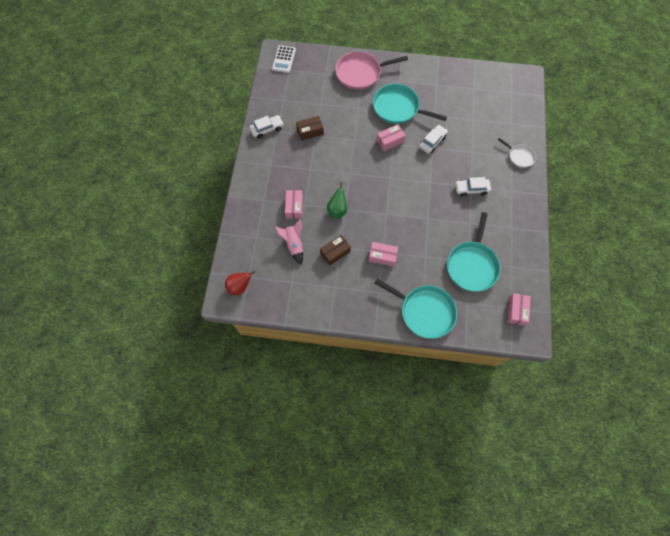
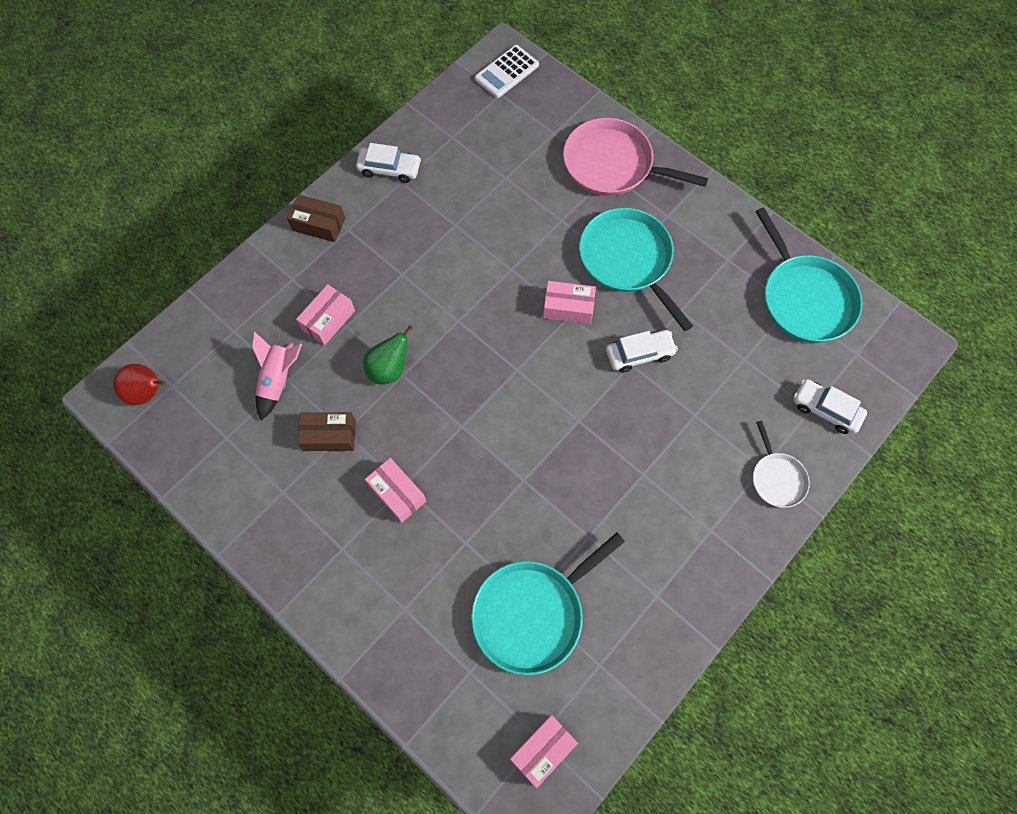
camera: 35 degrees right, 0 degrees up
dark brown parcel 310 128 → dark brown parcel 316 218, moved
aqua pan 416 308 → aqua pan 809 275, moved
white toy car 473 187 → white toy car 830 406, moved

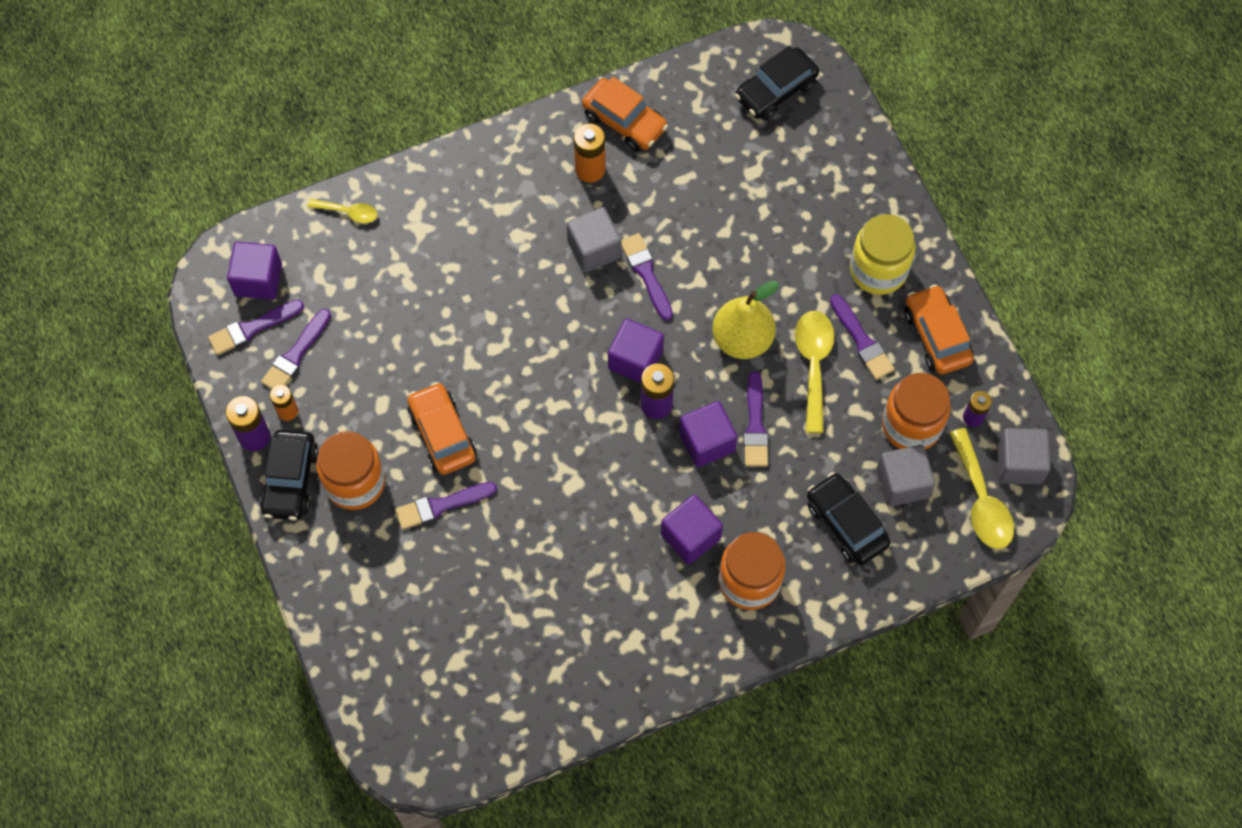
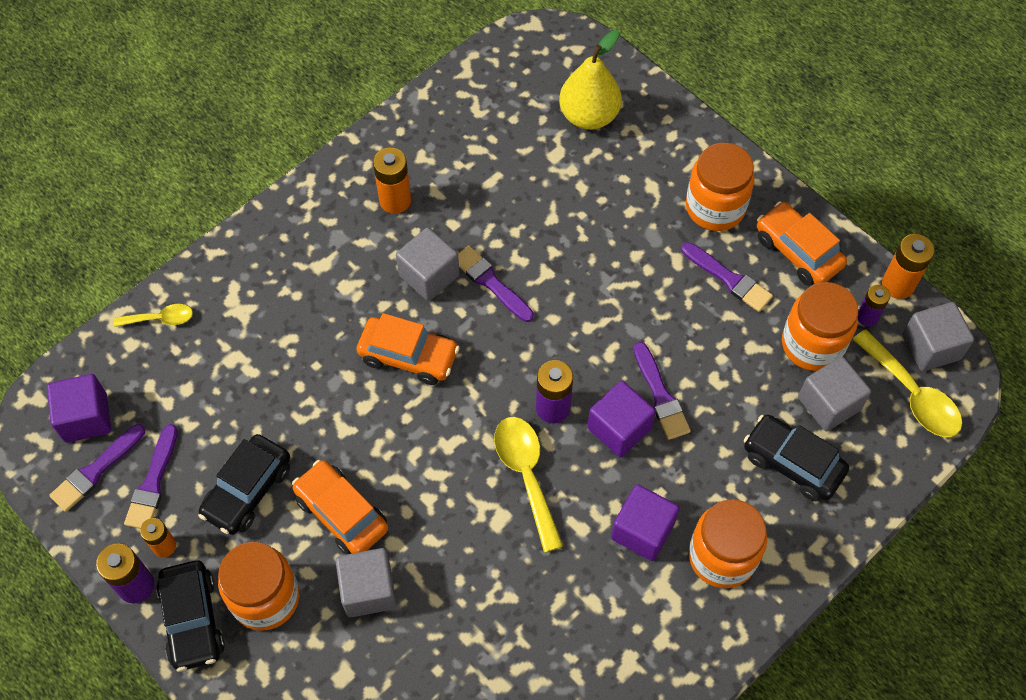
camera: 20 degrees left, 5 degrees down
black toy car 777 83 → black toy car 244 484, moved
purple paintbrush 446 506 → grey cube 366 582
orange toy car 625 114 → orange toy car 408 349, moved
yellow tablespoon 815 372 → yellow tablespoon 528 485, moved
yellow pear fruit 745 320 → yellow pear fruit 590 80, moved
yellow jam jar 882 254 → orange jam jar 720 187
- → orange battery 908 266
purple cube 636 350 → -

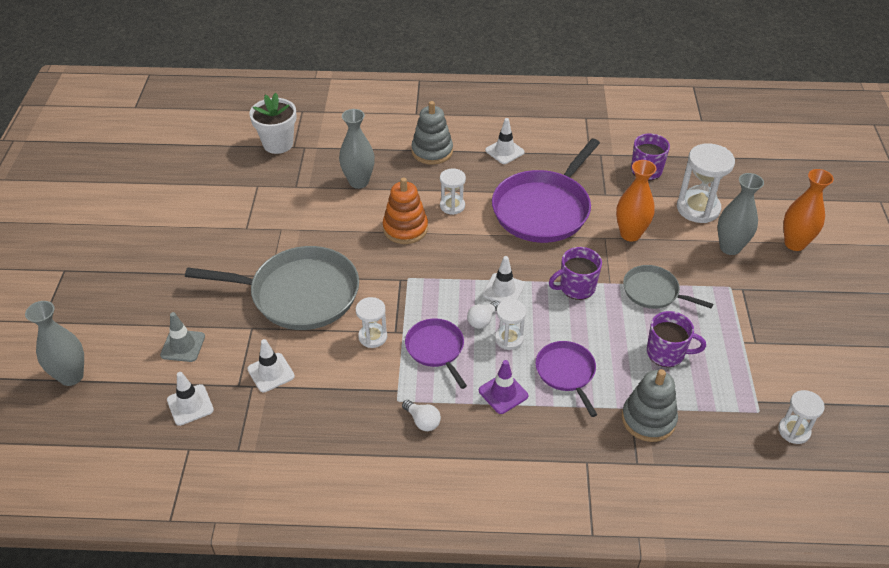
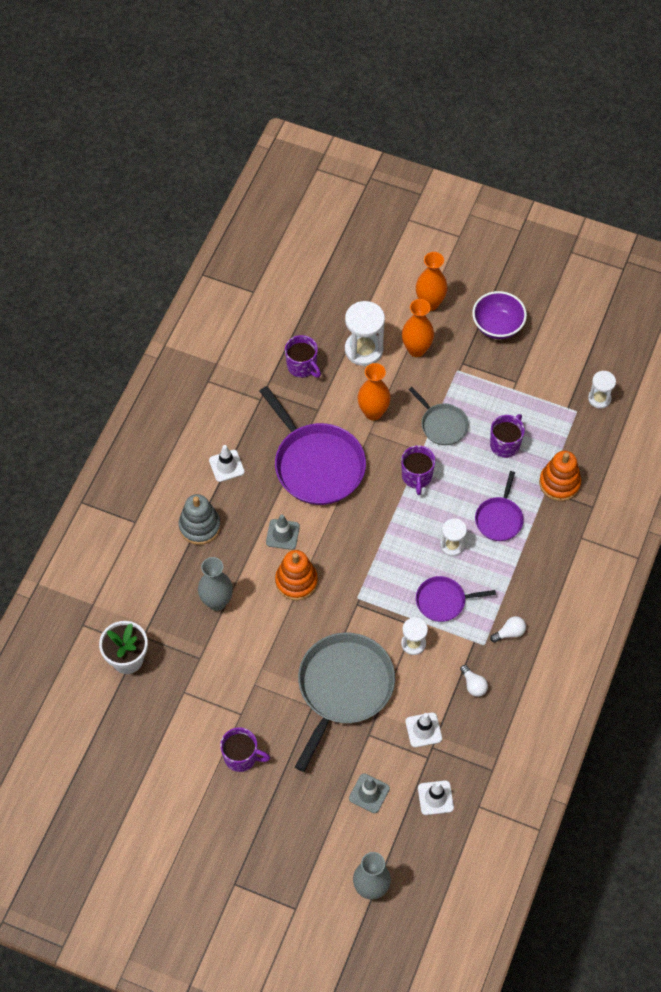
camera: 70 degrees left, 15 degrees up
- → purple mug 245 749
white sandglass 453 191 → grey road cone 283 532
grey flower vase 741 214 → orange flower vase 418 328
grey pan 668 287 → grey pan 438 416, 90 degrees counterclockwise
white light bulb 483 315 → white light bulb 474 681, moved
- → purple serving bowl 499 315
purple pan 566 379 → purple pan 499 506, 75 degrees counterclockwise
grey ring stacker 650 405 → orange ring stacker 560 476
purple road cone 503 387 → -
white road cone 503 279 → -

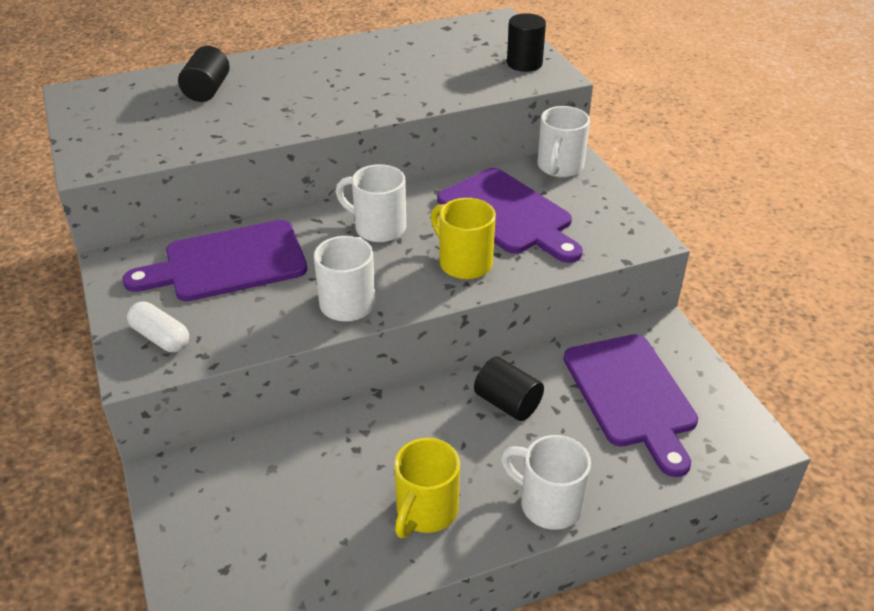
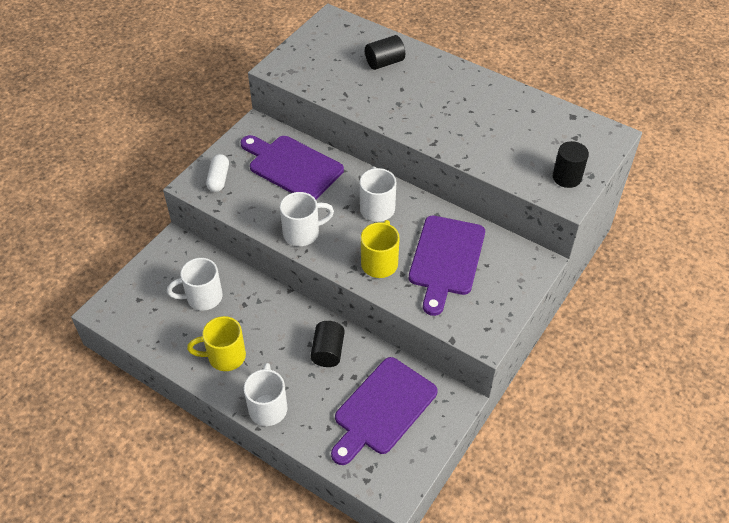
camera: 55 degrees right, 10 degrees up
white mug 563 142 → white mug 195 284, moved

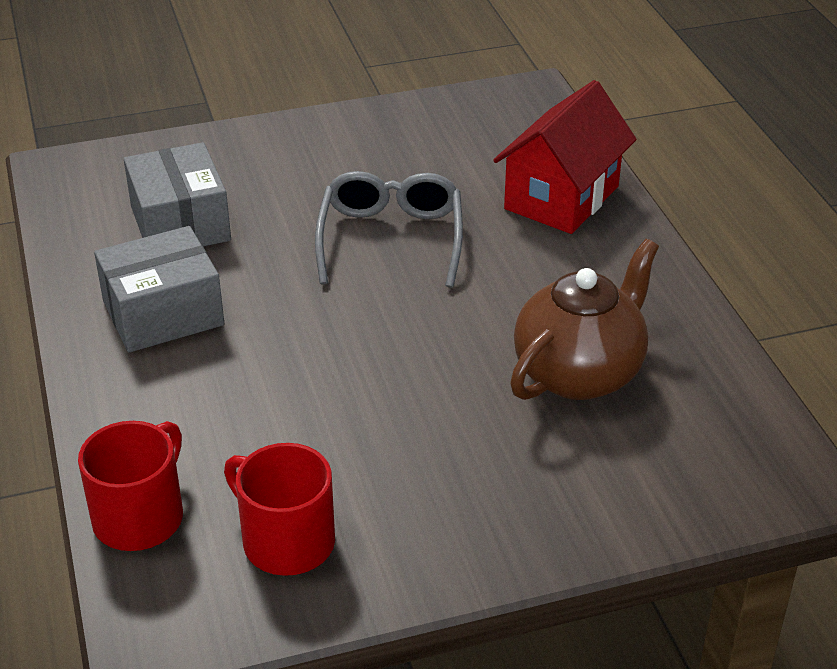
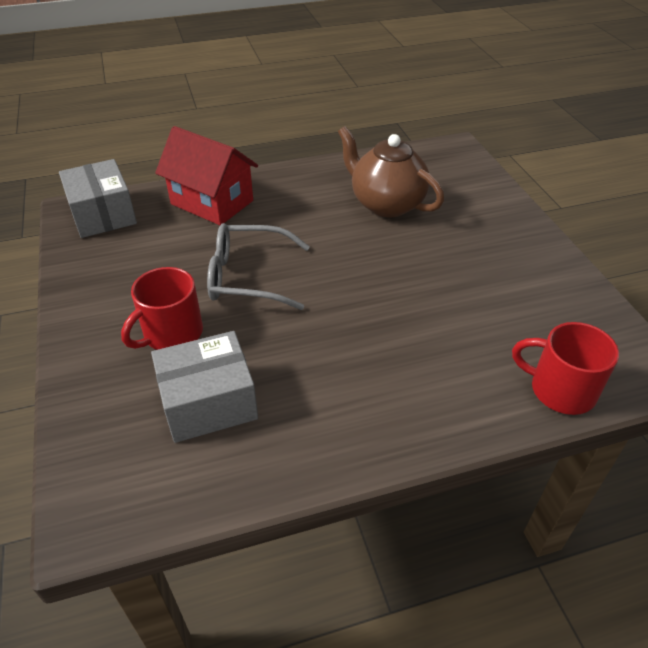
camera: 90 degrees left, 5 degrees up
grey parcel 159 289 → grey parcel 98 198, moved
crimson mug 279 509 → crimson mug 162 308, moved

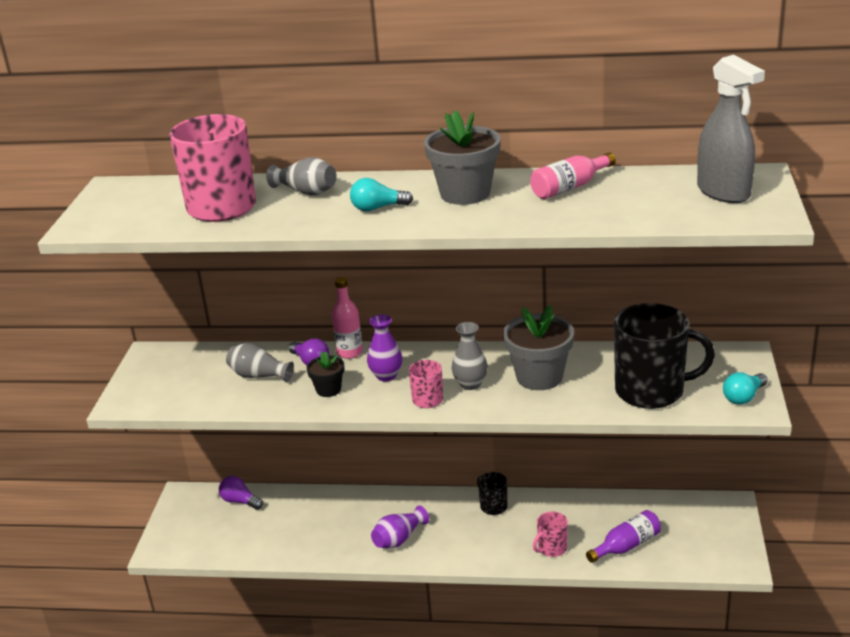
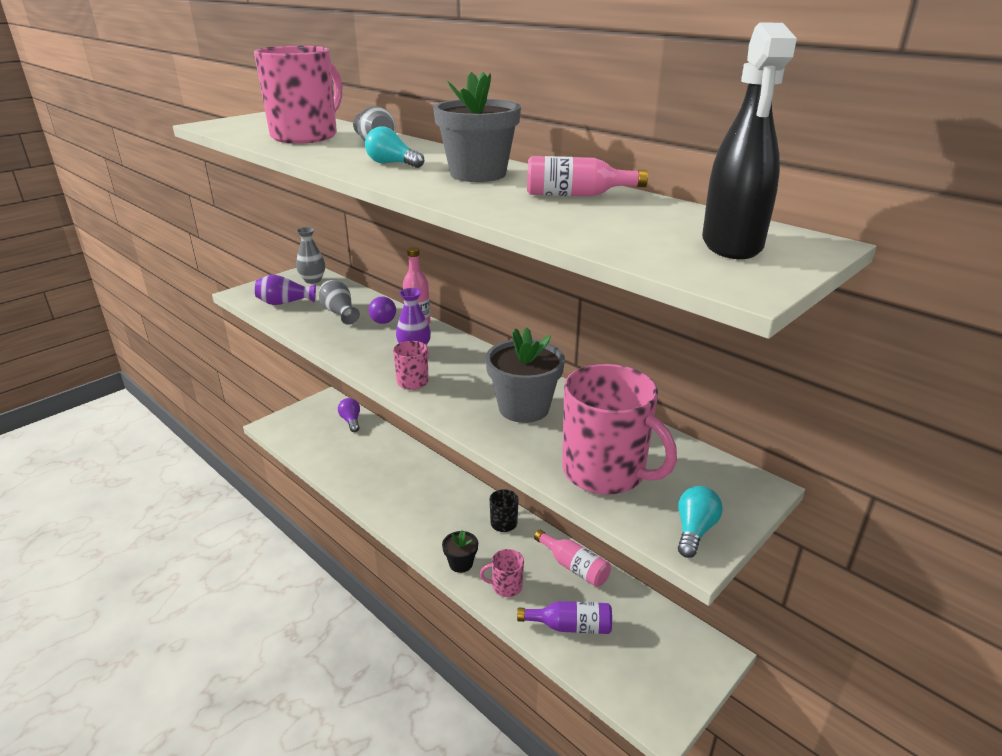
camera: 35 degrees right, 0 degrees up
purple flower vase 400 527 → purple flower vase 285 290, moved
grey flower vase 470 356 → grey flower vase 310 255, moved
black plant pot 325 374 → black plant pot 460 551, moved
- → pink flask 572 558
black mug 664 356 → pink mug 619 429
aqua light bulb 745 388 → aqua light bulb 700 522, 120 degrees clockwise
grey spray cleaner 731 129 → black spray cleaner 749 141

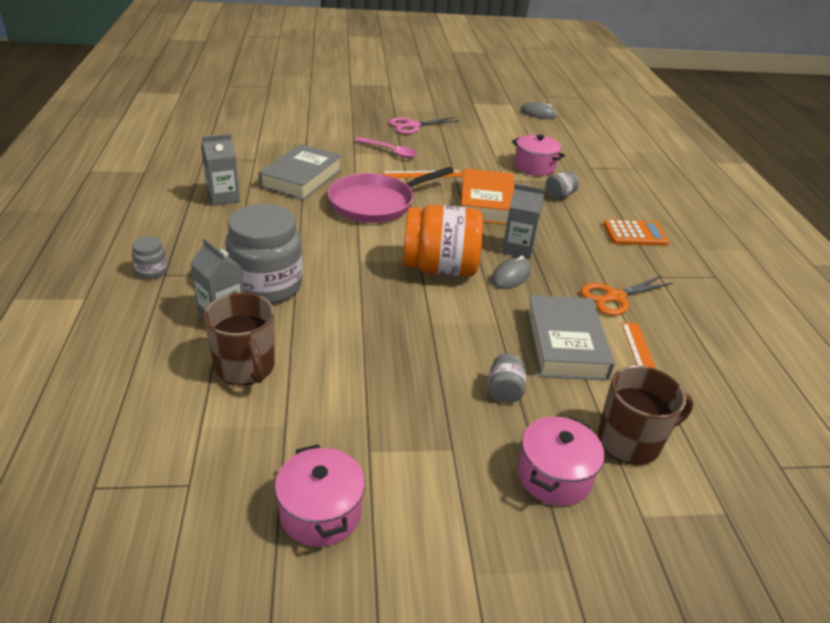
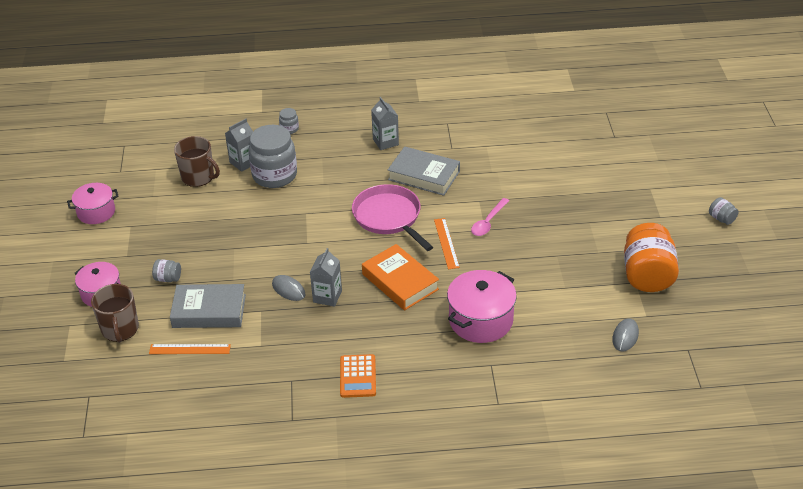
camera: 95 degrees right, 5 degrees up
dark brown mug 239 338 → dark brown mug 197 161, 120 degrees counterclockwise
orange hardcover 487 196 → orange hardcover 400 277, 45 degrees clockwise
pink cooking pot 538 155 → pink cooking pot 482 306, x1.53
orange jam jar 443 241 → orange jam jar 651 257, moved
grey jam jar 562 185 → grey jam jar 724 211, moved
pink pair of scissors 423 125 → -
orange pair of scissors 626 295 → -

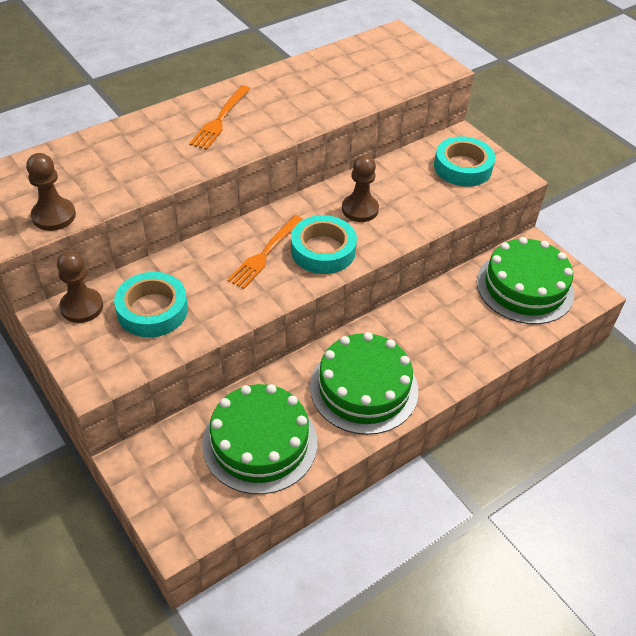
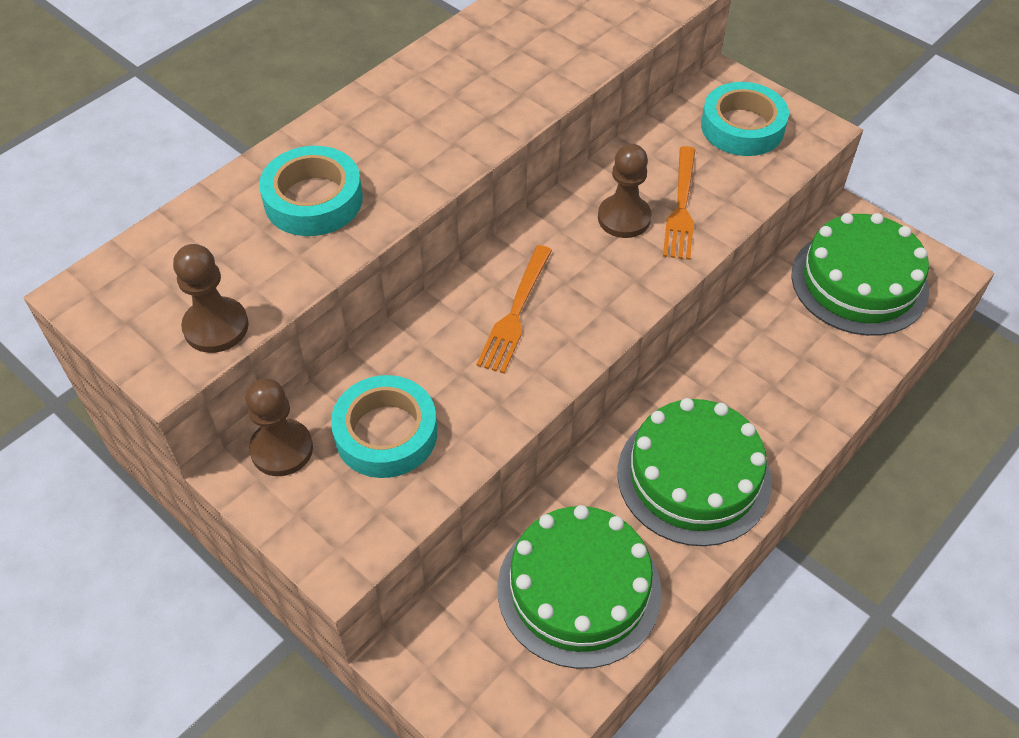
camera: 10 degrees left, 5 degrees up
aqua roll of tape 324 244 → aqua roll of tape 311 191, moved
orange table fork 219 117 → orange table fork 679 203, moved

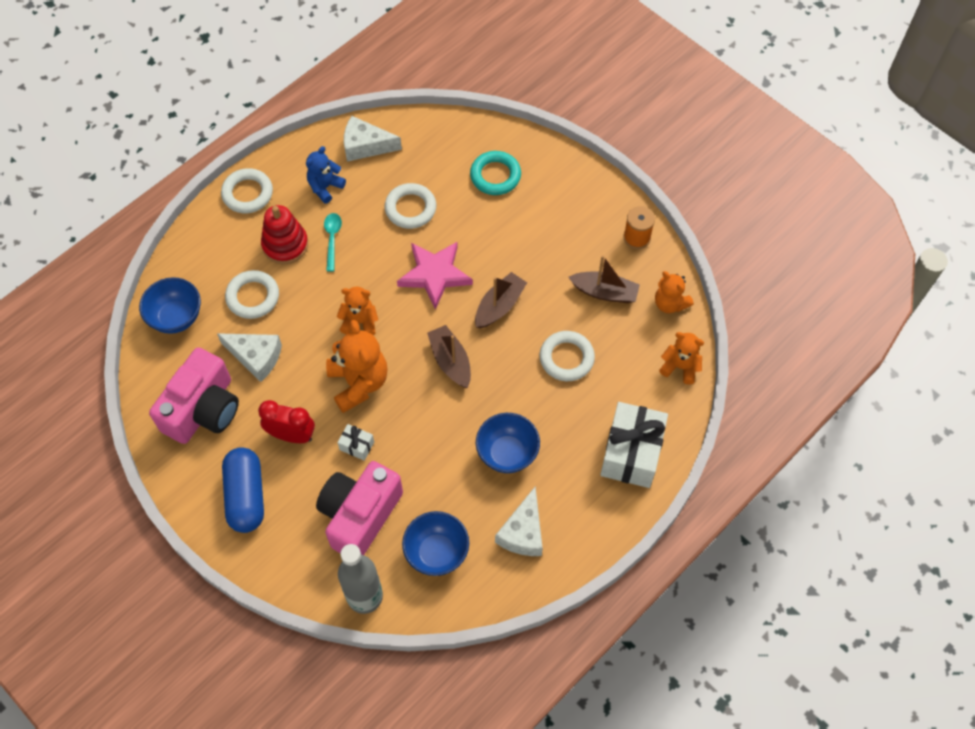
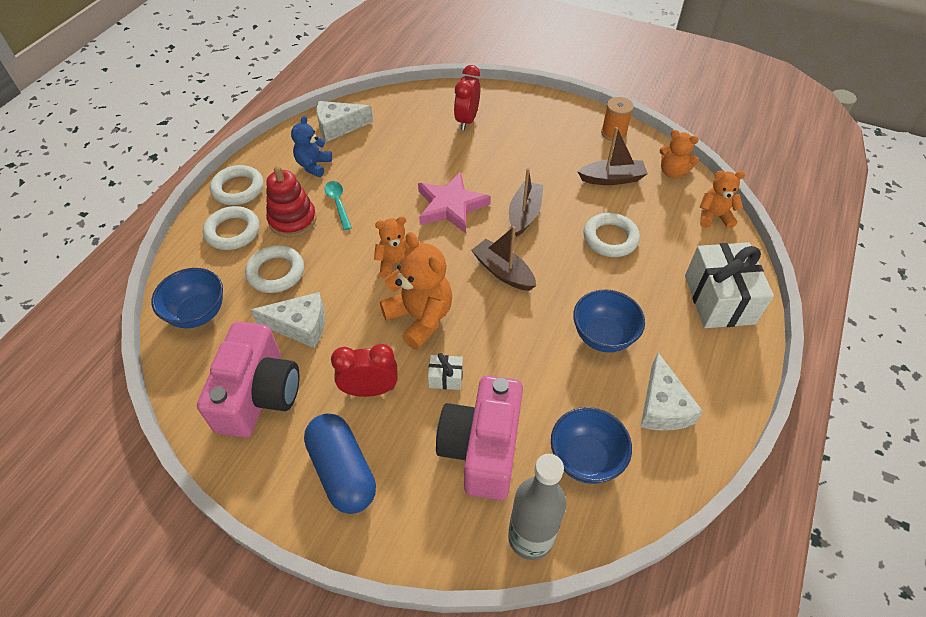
camera: 20 degrees left, 10 degrees down
white hoop 410 206 → white hoop 231 228, moved
aqua hoop 495 173 → crimson alarm clock 467 97

